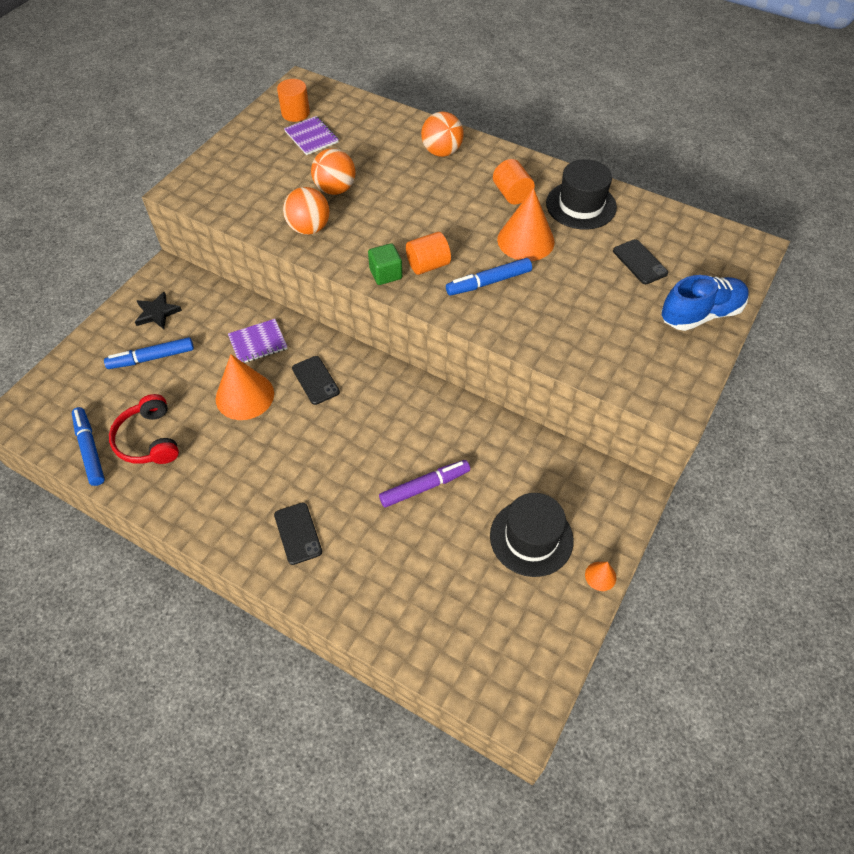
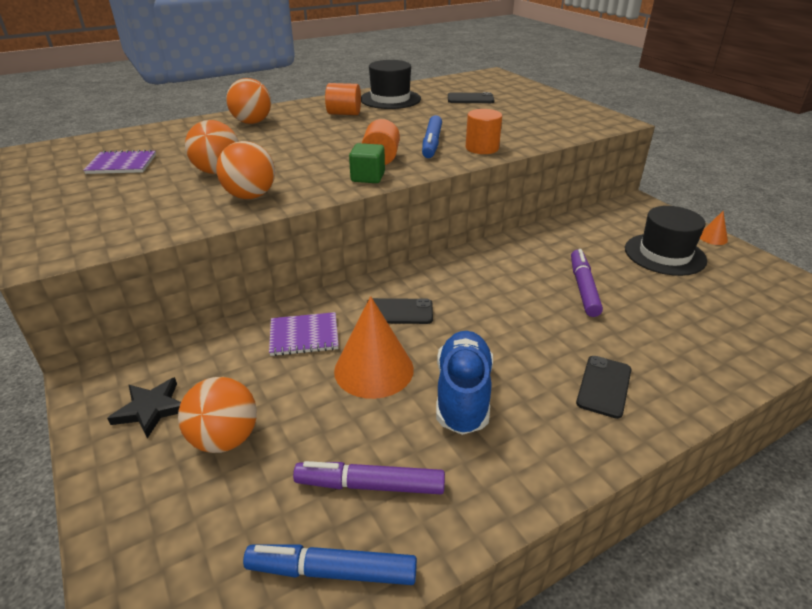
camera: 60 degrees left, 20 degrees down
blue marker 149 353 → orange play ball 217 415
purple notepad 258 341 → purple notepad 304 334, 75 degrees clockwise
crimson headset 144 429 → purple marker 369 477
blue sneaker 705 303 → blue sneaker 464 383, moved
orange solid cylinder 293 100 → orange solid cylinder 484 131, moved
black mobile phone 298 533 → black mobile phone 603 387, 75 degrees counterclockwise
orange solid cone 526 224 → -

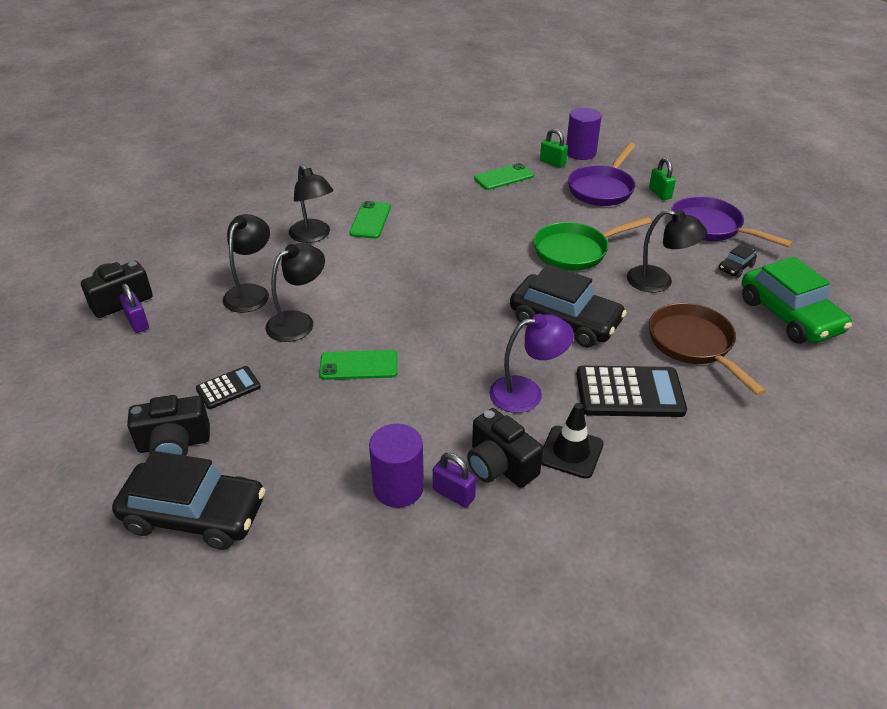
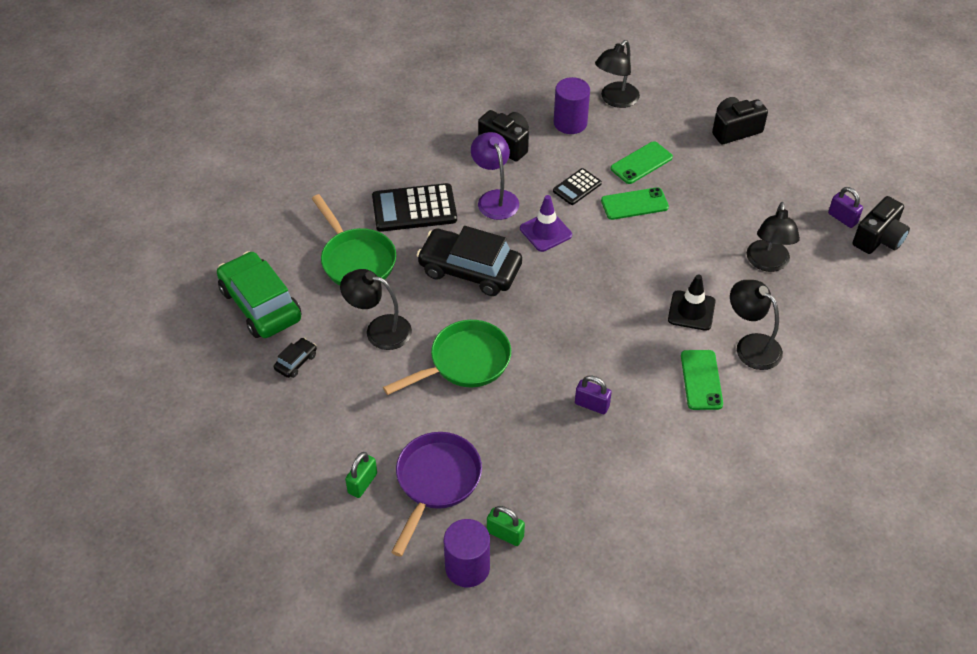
camera: 170 degrees right, 10 degrees up
dark brown pan 707 349 → emerald pan 354 239
emerald lock 662 179 → emerald lock 361 475, 60 degrees clockwise
purple desk lamp 531 363 → purple desk lamp 495 176, 90 degrees clockwise
- → purple road cone 546 223
black calculator 228 387 → black calculator 577 186, moved
purple lock 454 480 → purple lock 593 394, moved
black desk lamp 295 292 → black desk lamp 617 74, moved
emerald mobile phone 504 176 → emerald mobile phone 642 162, moved
black road cone 572 441 → black road cone 692 303, moved
black toy car 188 500 → -
purple pan 732 222 → -

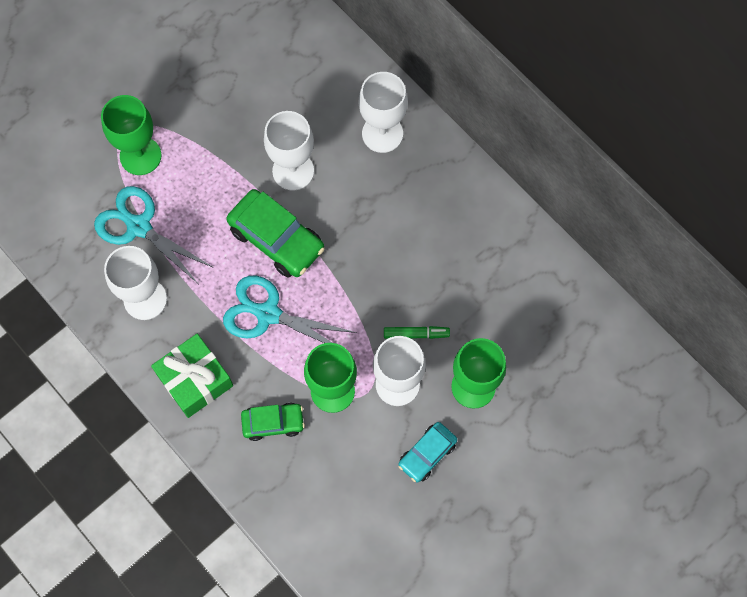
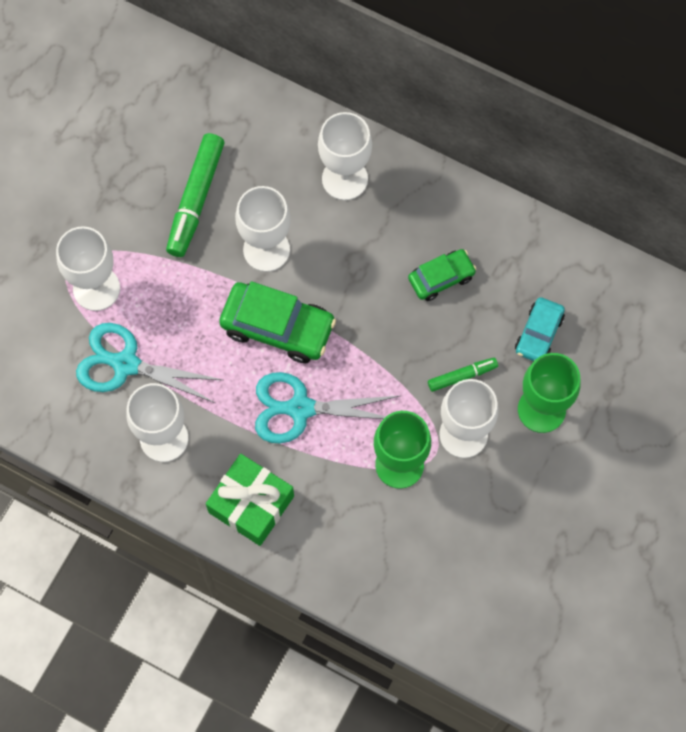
camera: 20 degrees left, 0 degrees up
emerald wine glass 131 135 → white wine glass 88 268
- → emerald marker 195 195
emerald toy car 273 422 → emerald toy car 442 275, moved
aqua toy car 427 452 → aqua toy car 540 329, moved

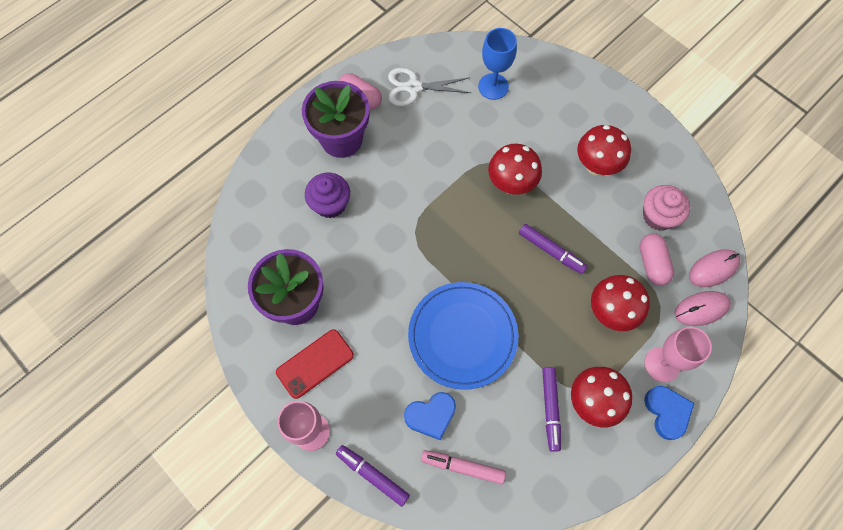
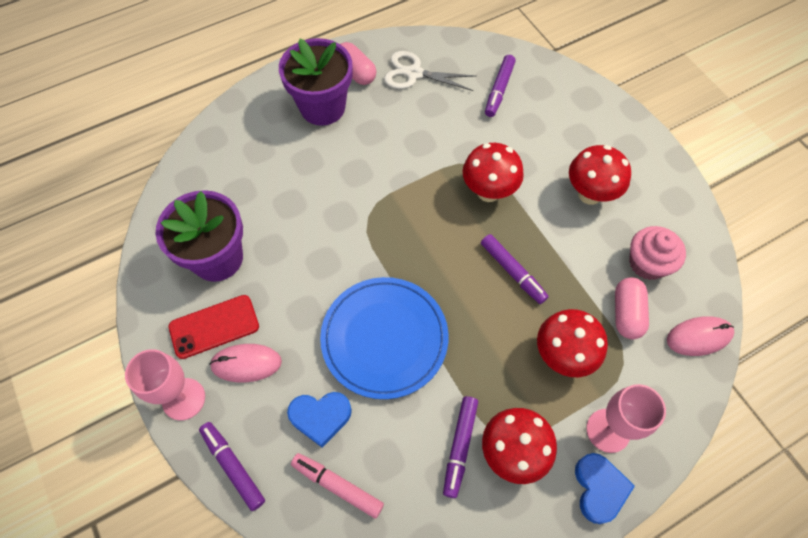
camera: 15 degrees right, 5 degrees down
pink PC mouse 702 308 → pink PC mouse 245 363, moved
blue wine glass 497 64 → purple marker 500 86
purple cupcake 327 195 → -

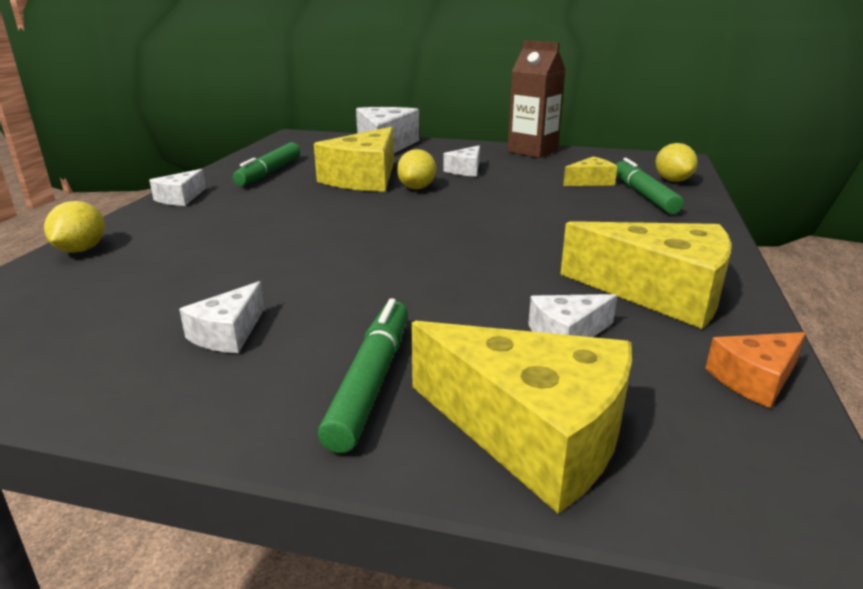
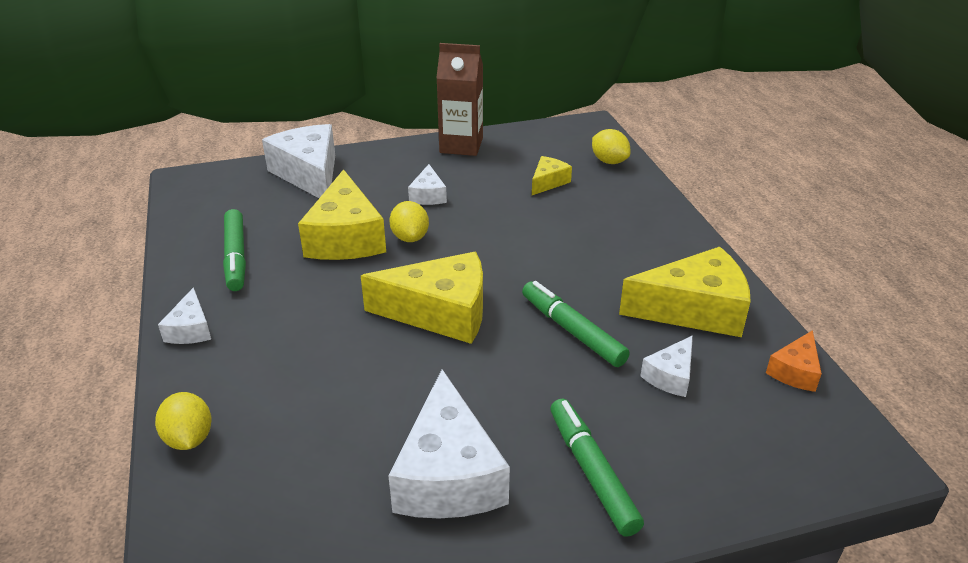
camera: 30 degrees left, 10 degrees up
yellow cheese wedge 521 417 → yellow cheese wedge 422 298, moved
white cheese wedge 222 317 → white cheese wedge 449 444, x2.00
emerald marker 650 186 → emerald marker 576 324, moved

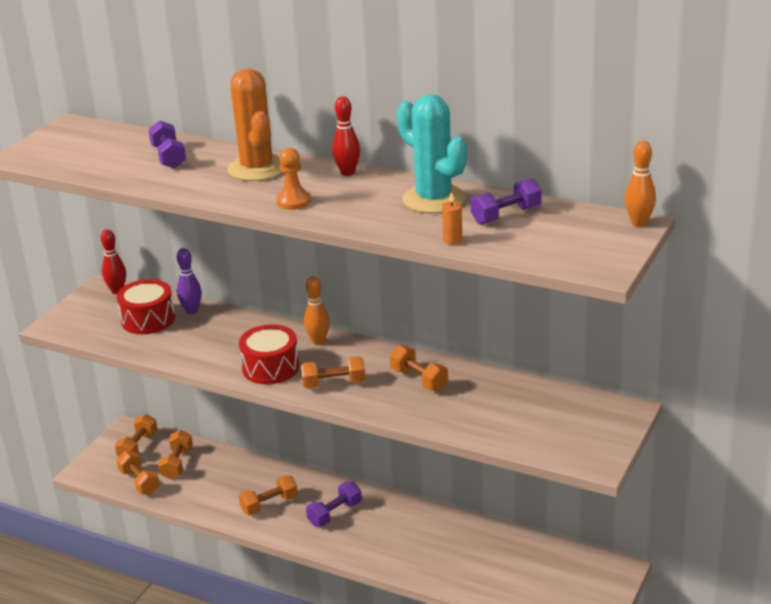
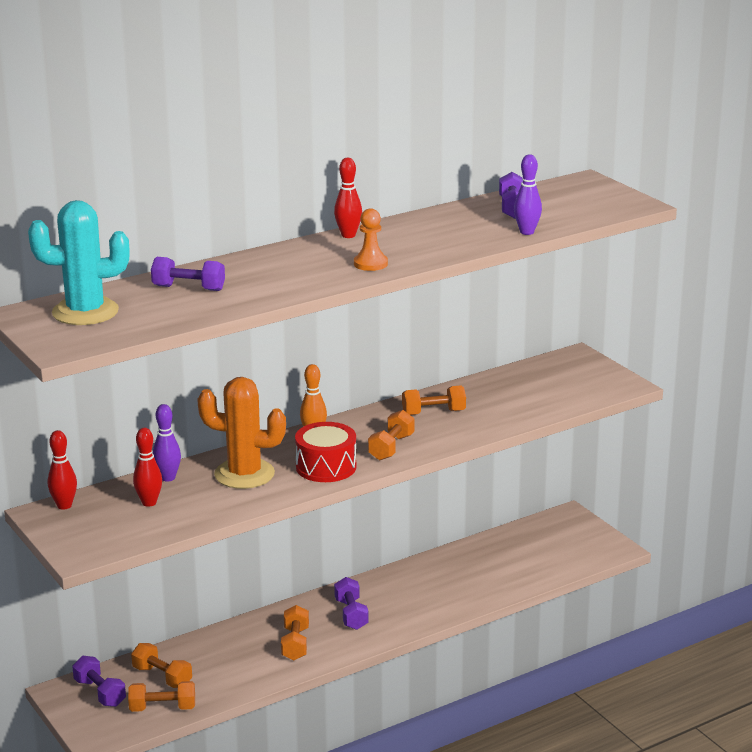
camera: 60 degrees left, 5 degrees down
aqua prickly plant 432 154 → aqua prickly plant 79 262, moved
orange hand weight 136 435 → purple hand weight 99 681
crimson snare drum 146 306 → crimson tenpin 147 467
orange prickly plant 254 125 → orange prickly plant 241 433, moved
orange candle 452 218 → purple tenpin 528 194
orange tenpin 640 184 → -

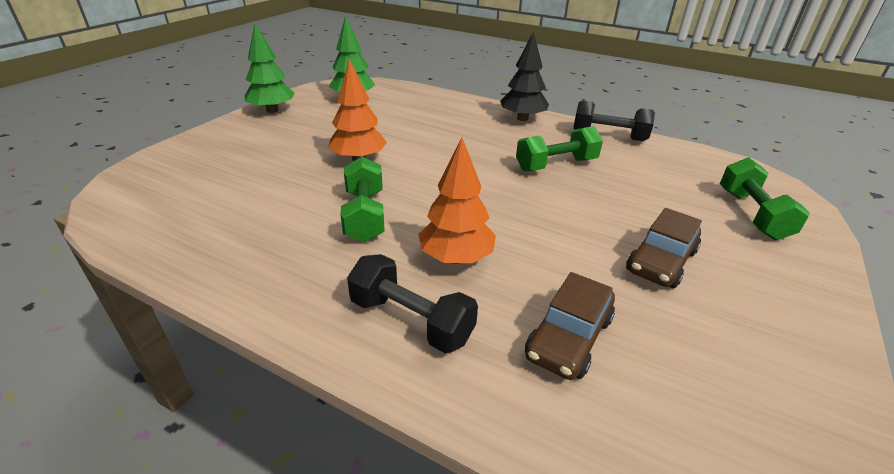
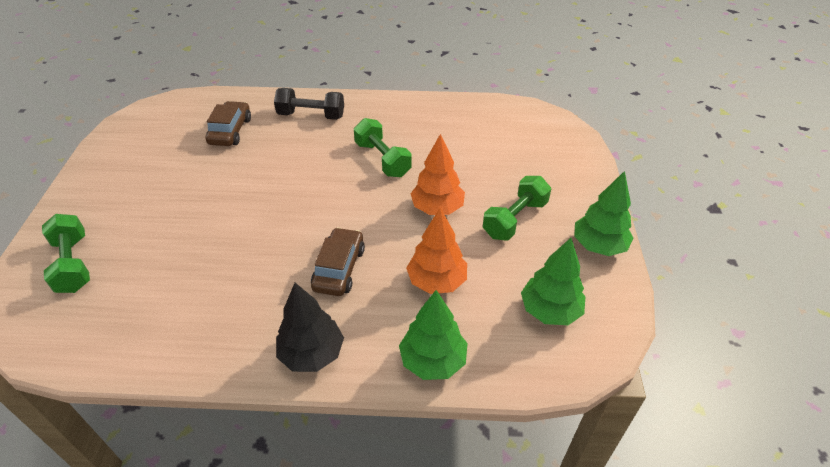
camera: 155 degrees right, 10 degrees up
dark brown toy car 664 248 → dark brown toy car 338 261, moved
- → emerald tree 433 335
orange tree 457 200 → orange tree 436 250, moved
emerald hand weight 559 149 → emerald hand weight 517 208, moved
black hand weight 614 120 → -

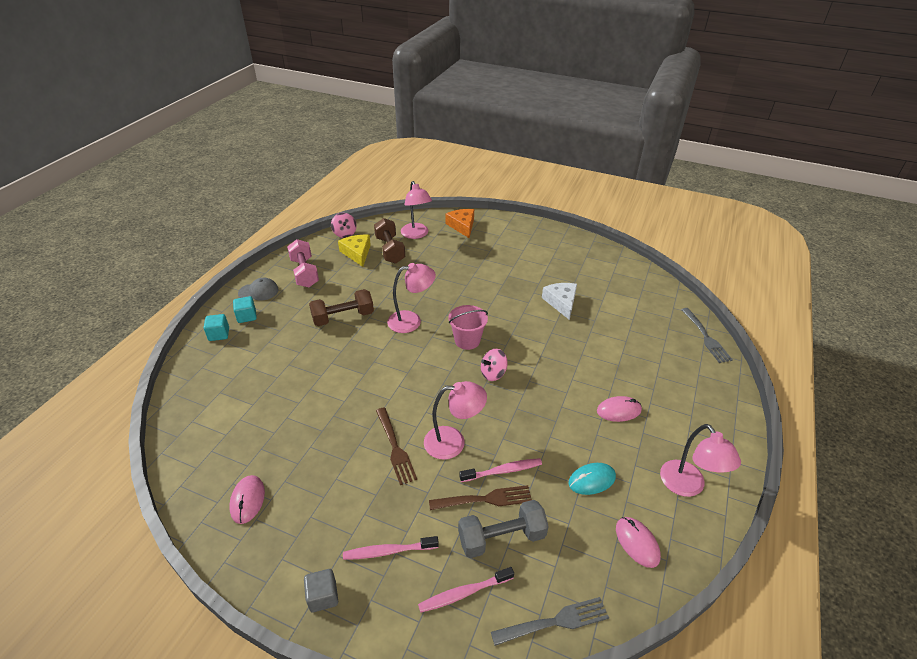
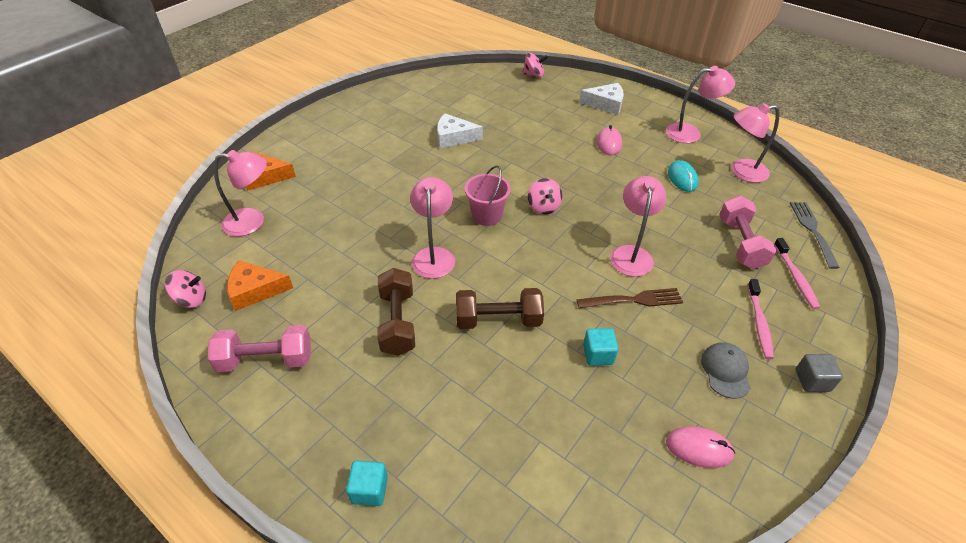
camera: 75 degrees left, 5 degrees up
yellow cheese wedge 354 251 → orange cheese wedge 260 285
dark brown hand weight 389 241 → dark brown hand weight 500 308, moved
grey table fork 707 335 → pink spinning top 535 65
- → white cheese wedge 601 99
aqua cube 245 309 → aqua cube 600 347, moved
grey cap 258 289 → grey cap 726 370, moved
grey hand weight 503 529 → pink hand weight 747 232
pink PC mouse 638 542 → pink desk lamp 755 143
dark brown table fork 480 497 → -
pink toothbrush 500 470 → -

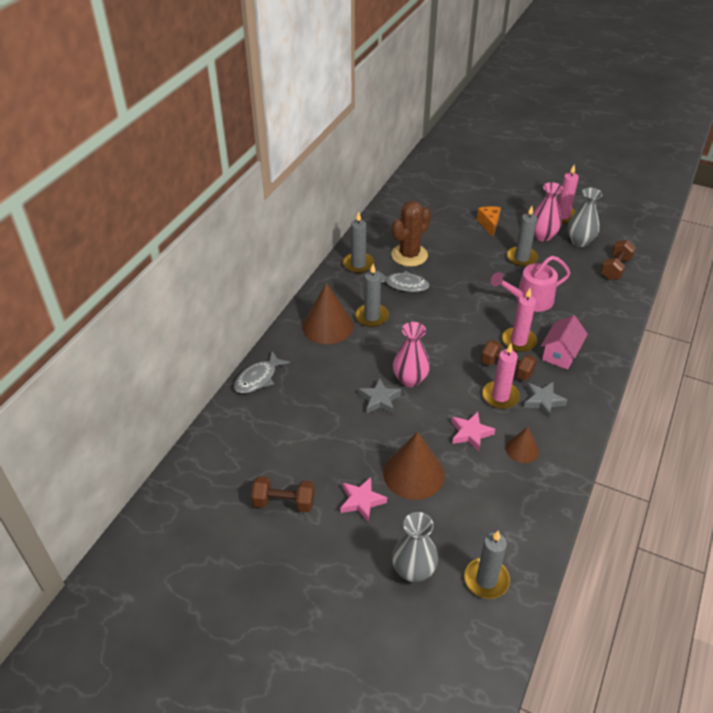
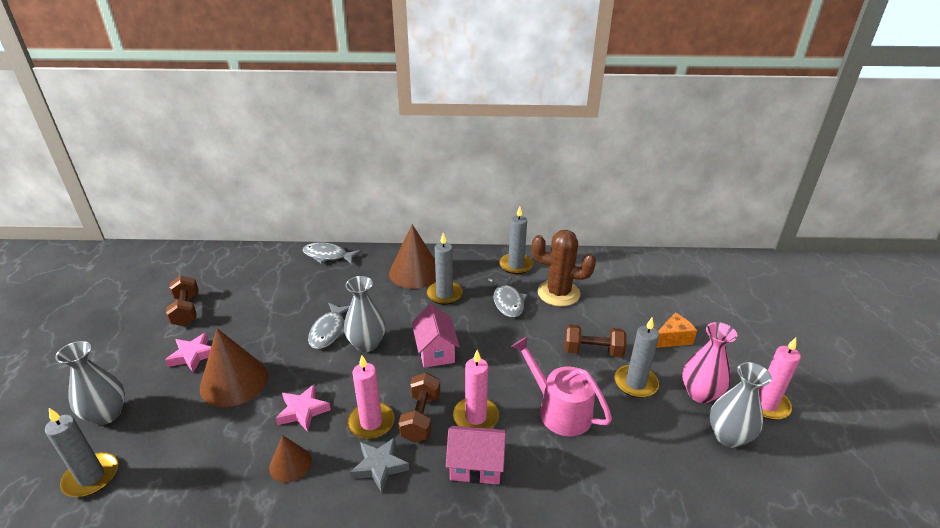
camera: 65 degrees right, 10 degrees down
grey five-pointed star 380 396 → grey fish 328 326
pink flower vase 411 354 → grey flower vase 365 314
- → pink toy house 436 336
dark brown hand weight 618 260 → dark brown hand weight 596 341, moved

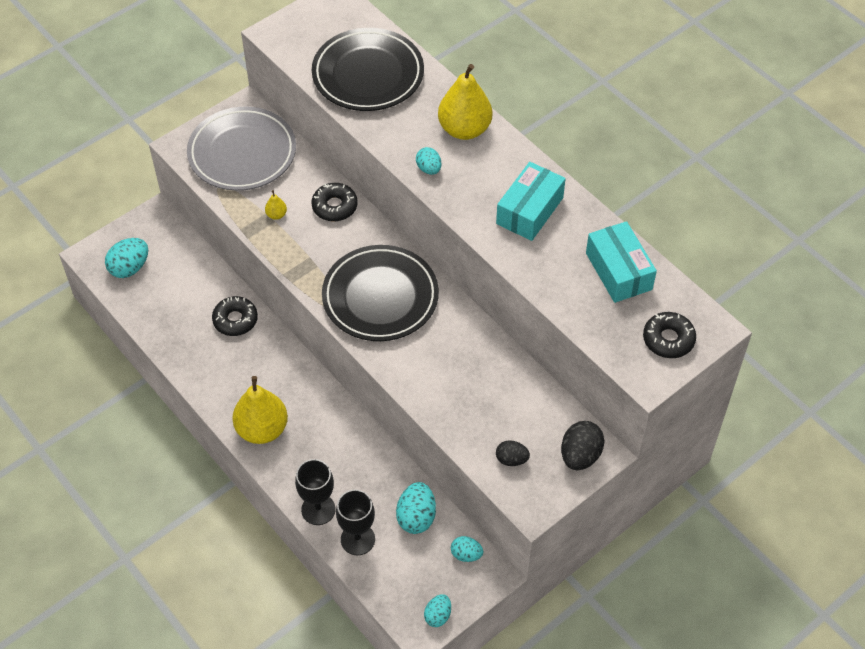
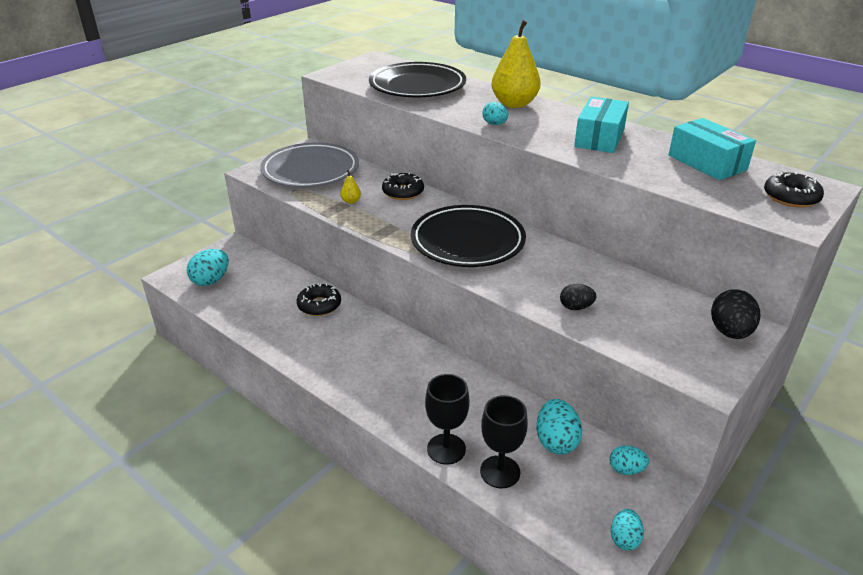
camera: 10 degrees left, 20 degrees down
black toy egg 513 453 → black toy egg 578 297, moved
yellow pear fruit 260 410 → -

